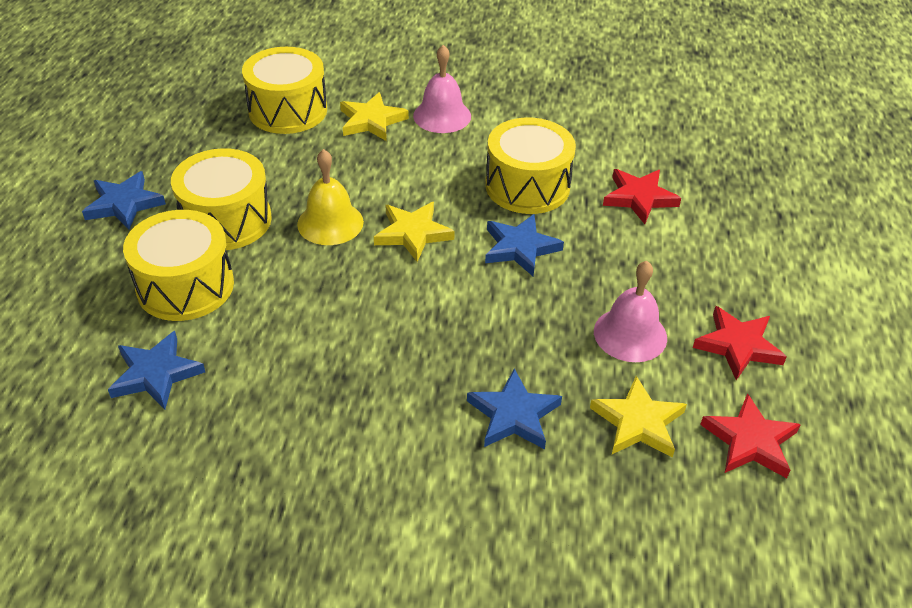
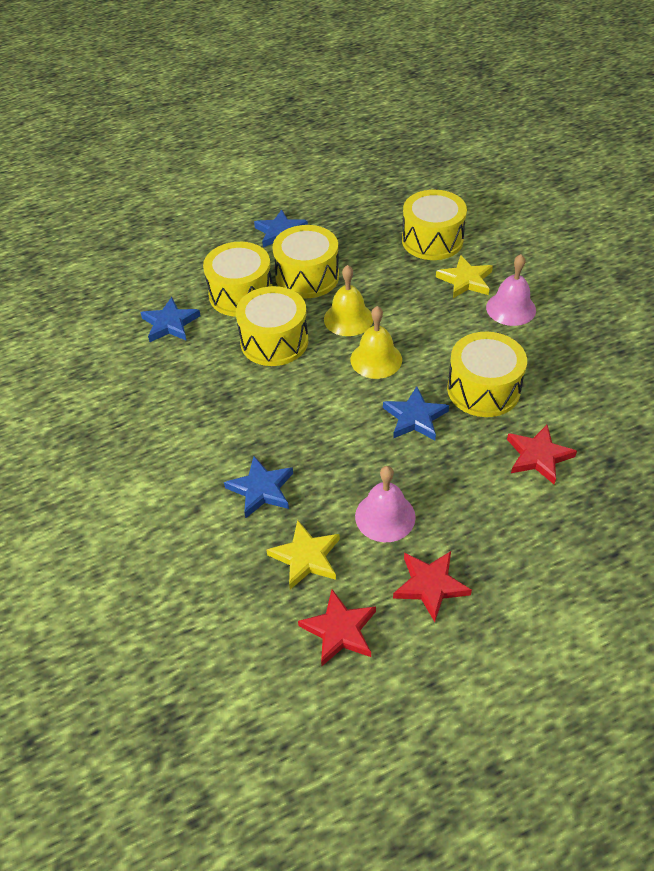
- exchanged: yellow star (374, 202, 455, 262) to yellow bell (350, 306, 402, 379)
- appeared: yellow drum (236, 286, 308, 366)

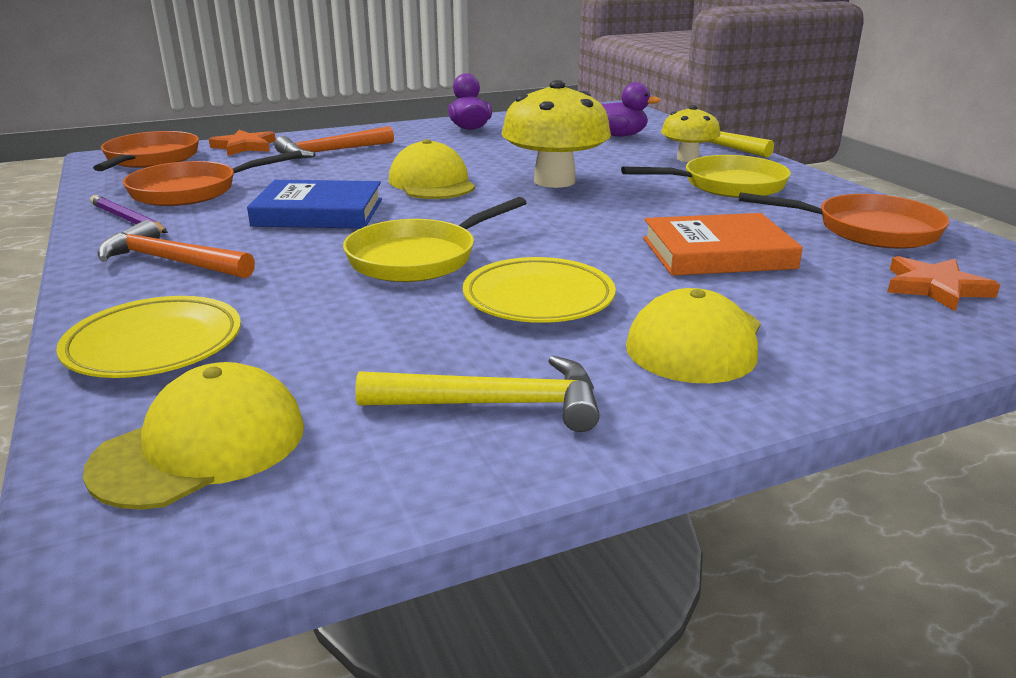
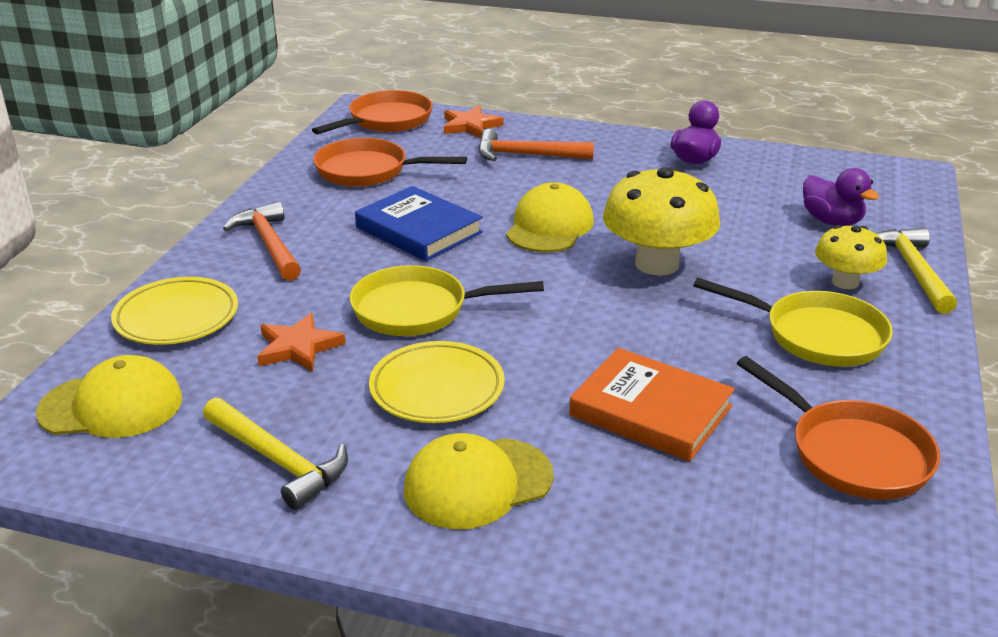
- missing: purple pencil (90, 195, 168, 233)
- relocated: orange star (887, 256, 1000, 312) to (257, 313, 346, 372)

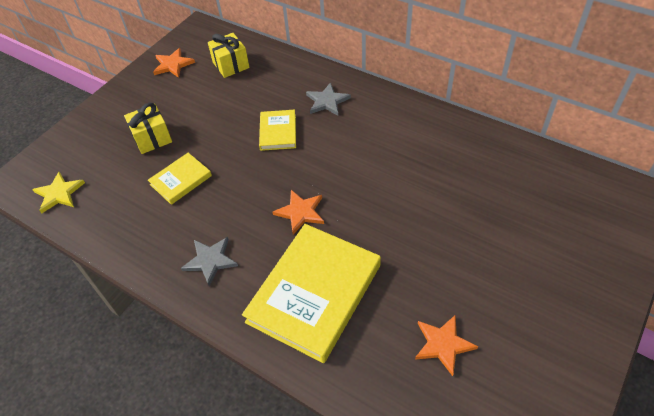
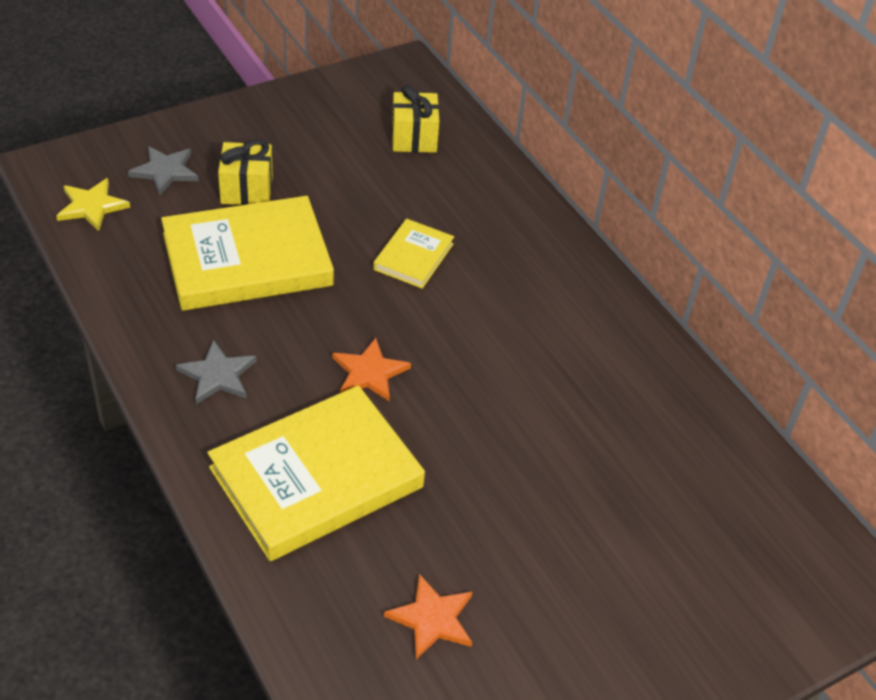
- size: yellow book (148, 153, 212, 205) = (161, 196, 334, 311) x2.03
- missing: orange star (153, 48, 195, 78)
- relocated: grey star (306, 82, 351, 116) to (128, 146, 199, 196)

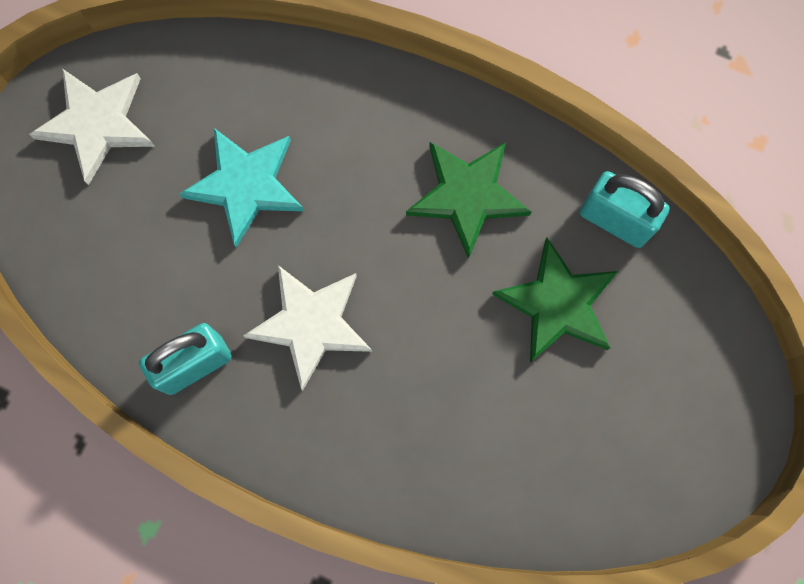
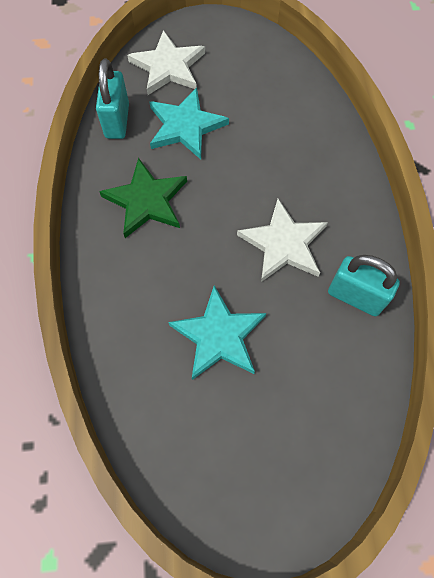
- relocated: white star (29, 69, 155, 185) to (127, 30, 205, 95)
- colour: green star (492, 238, 618, 363) to turquoise star (150, 88, 229, 159)

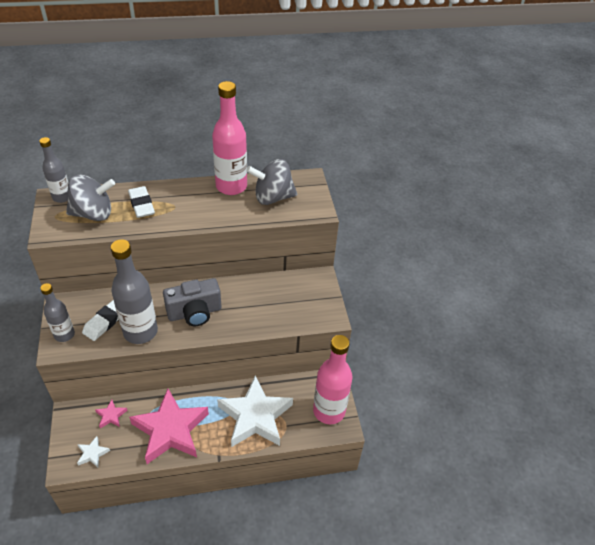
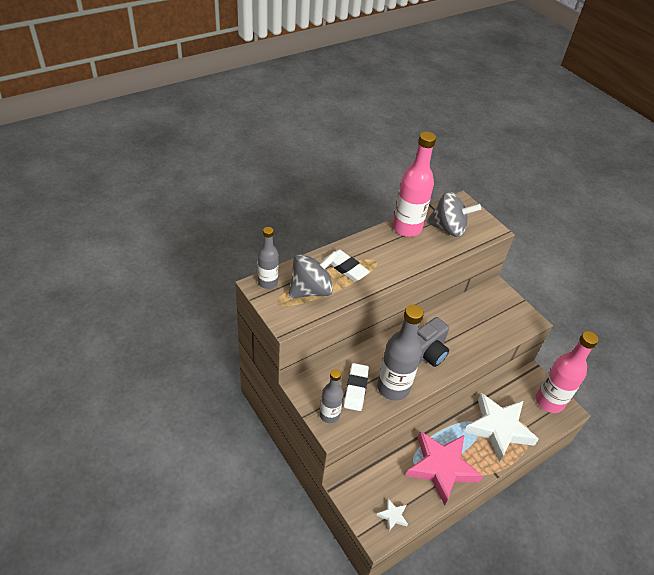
- missing: pink star (95, 400, 128, 428)
- spun: grey spinning top (246, 159, 297, 205) = (426, 191, 481, 237) 135 degrees counterclockwise

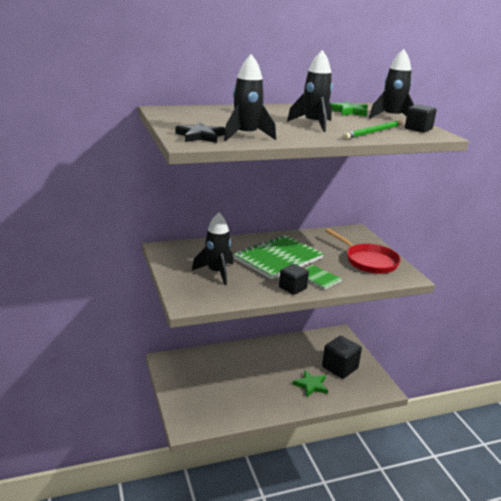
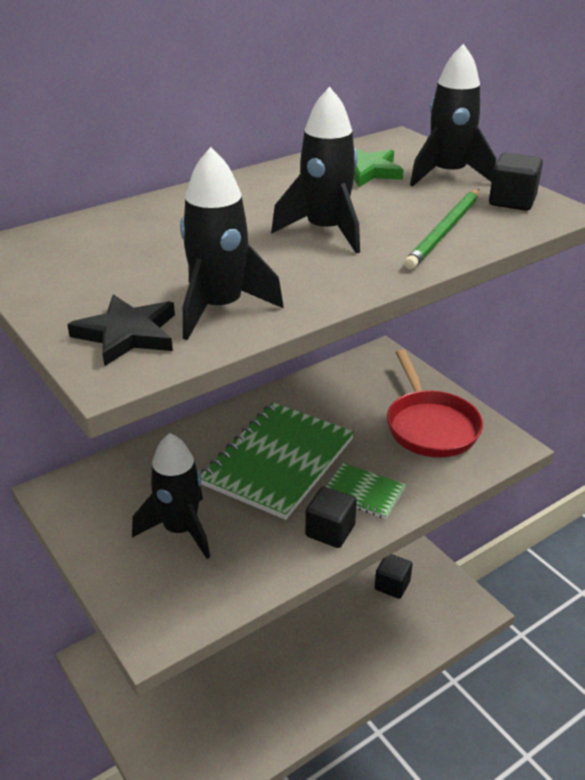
- missing: green star (292, 370, 328, 397)
- size: black cube (322, 336, 362, 379) = (375, 554, 412, 599) x0.62
- spun: red pan (325, 228, 401, 274) = (387, 349, 483, 457) 45 degrees clockwise

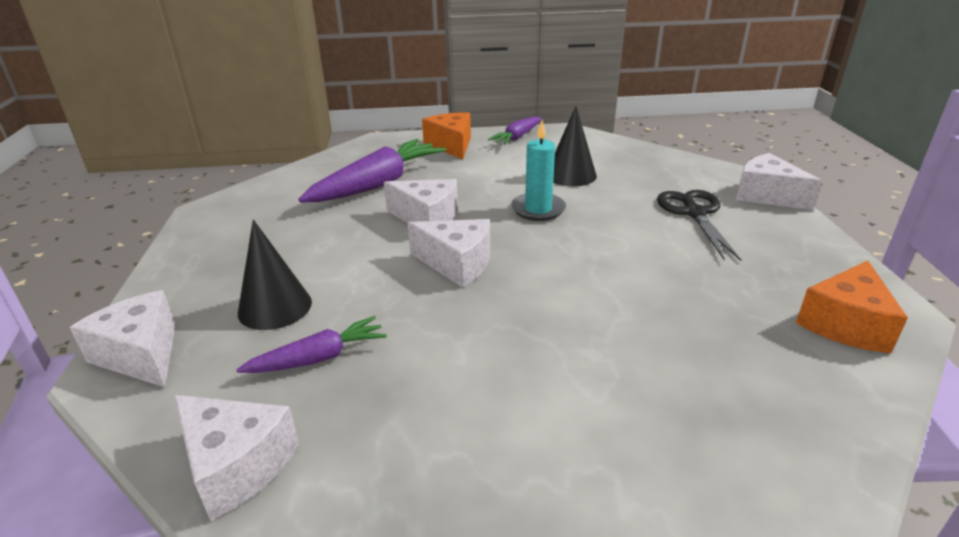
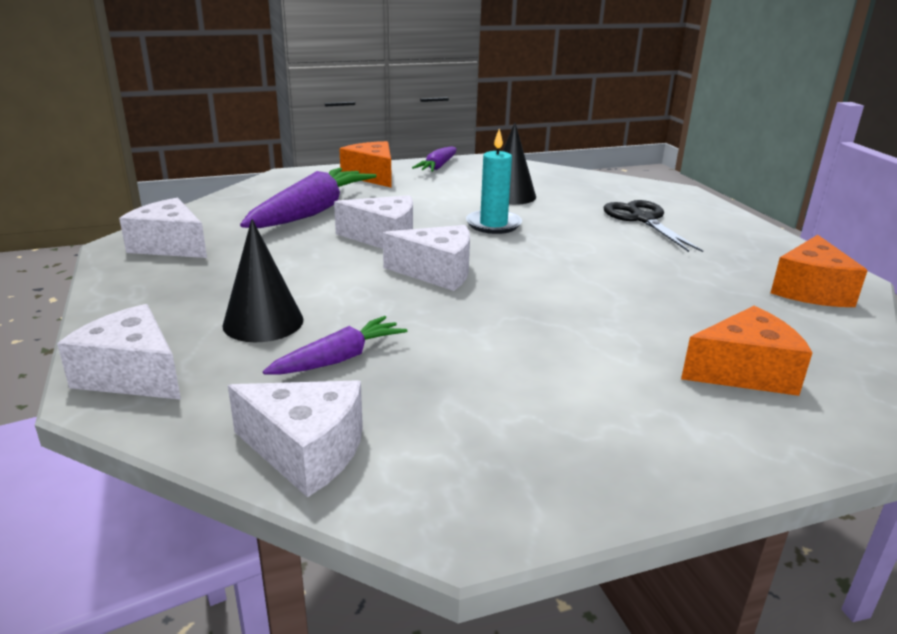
- relocated: white cheese (736, 153, 822, 210) to (119, 198, 207, 258)
- appeared: orange cheese (681, 306, 813, 396)

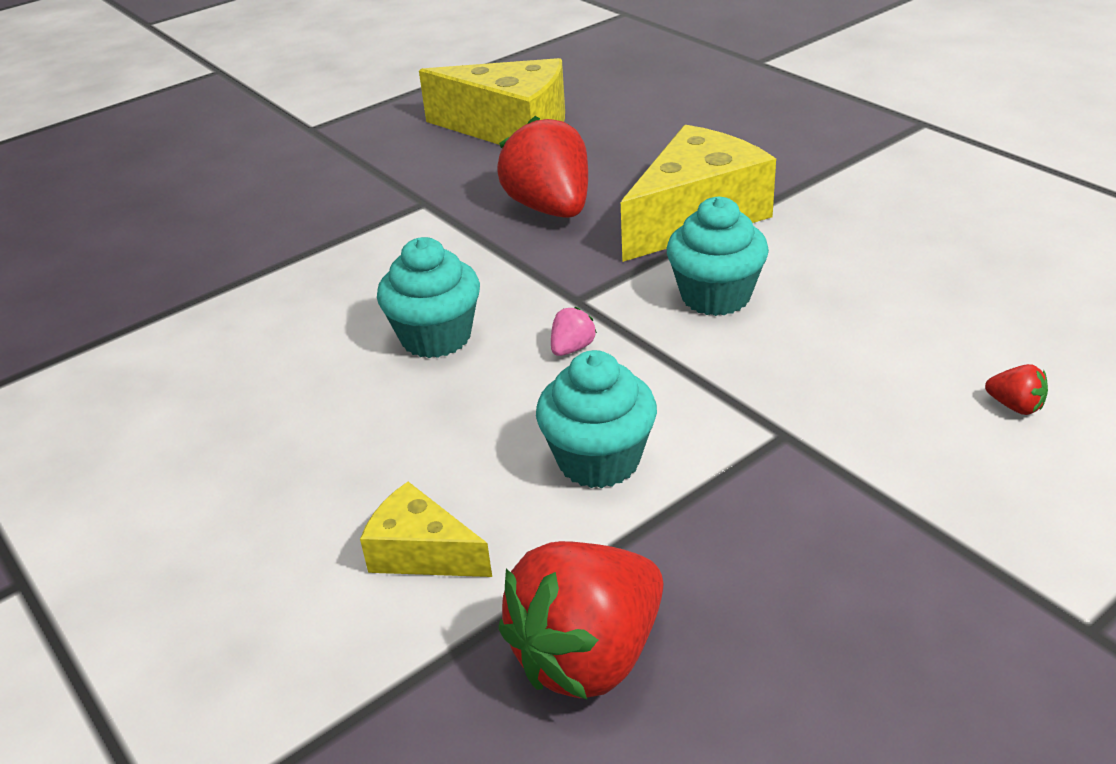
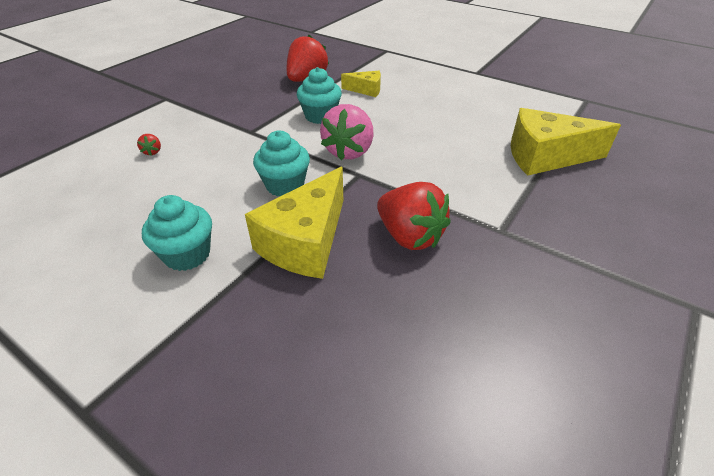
- relocated: turquoise cupcake (377, 237, 480, 358) to (142, 195, 212, 271)
- relocated: yellow cheese (419, 58, 565, 145) to (511, 108, 621, 175)
- size: pink strawberry (551, 307, 597, 356) = (320, 104, 374, 160) x2.46
- spun: red strawberry (985, 364, 1048, 415) = (137, 134, 161, 155) 120 degrees counterclockwise

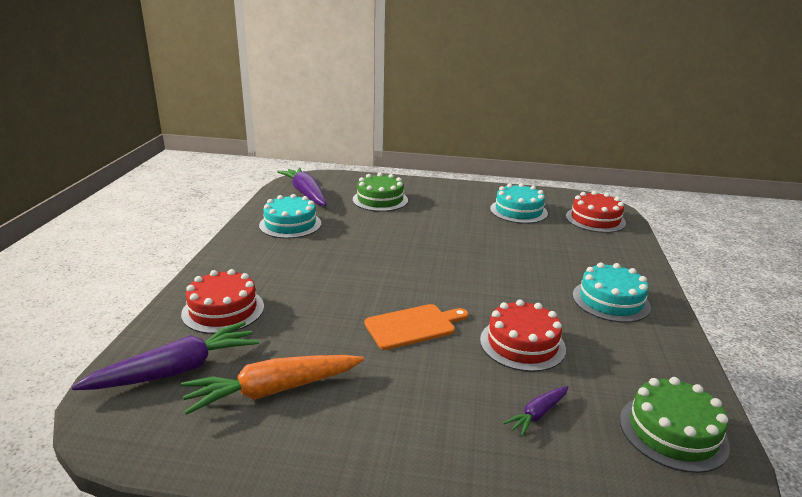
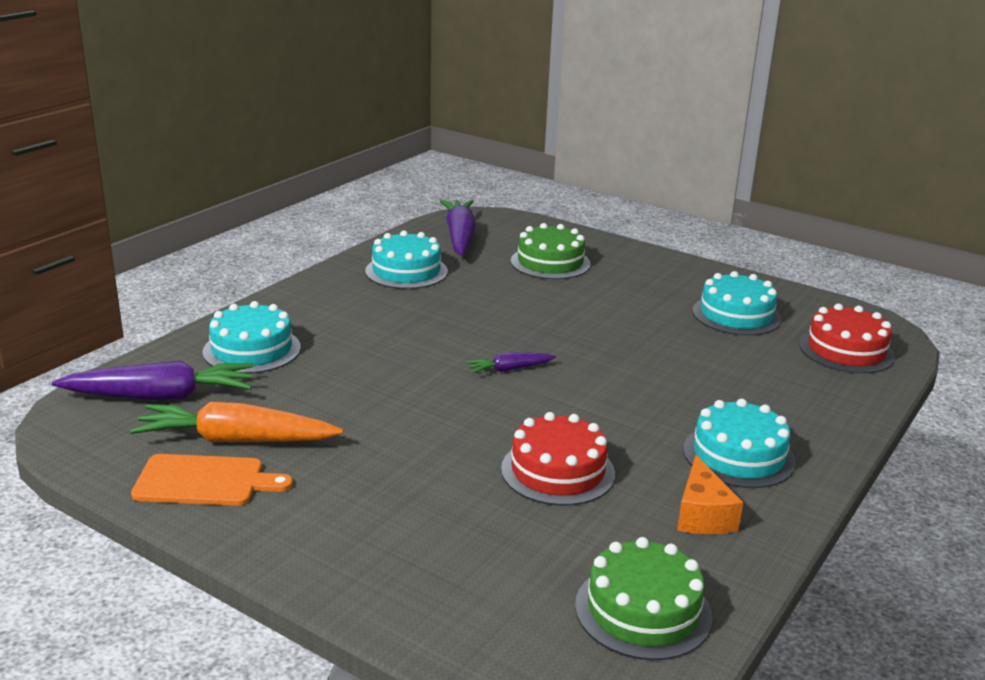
- colour: red cake (181, 269, 264, 334) to turquoise cake (202, 301, 301, 374)
- relocated: orange cutting board (365, 304, 468, 350) to (131, 454, 293, 506)
- relocated: purple carrot (503, 386, 569, 437) to (466, 352, 556, 373)
- appeared: orange cheese (677, 455, 743, 534)

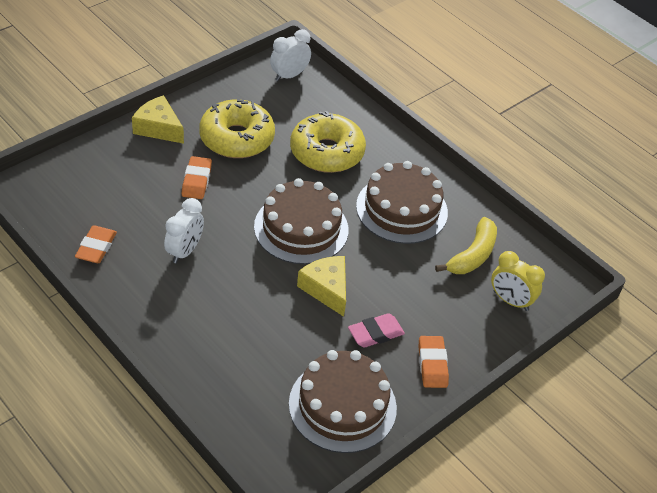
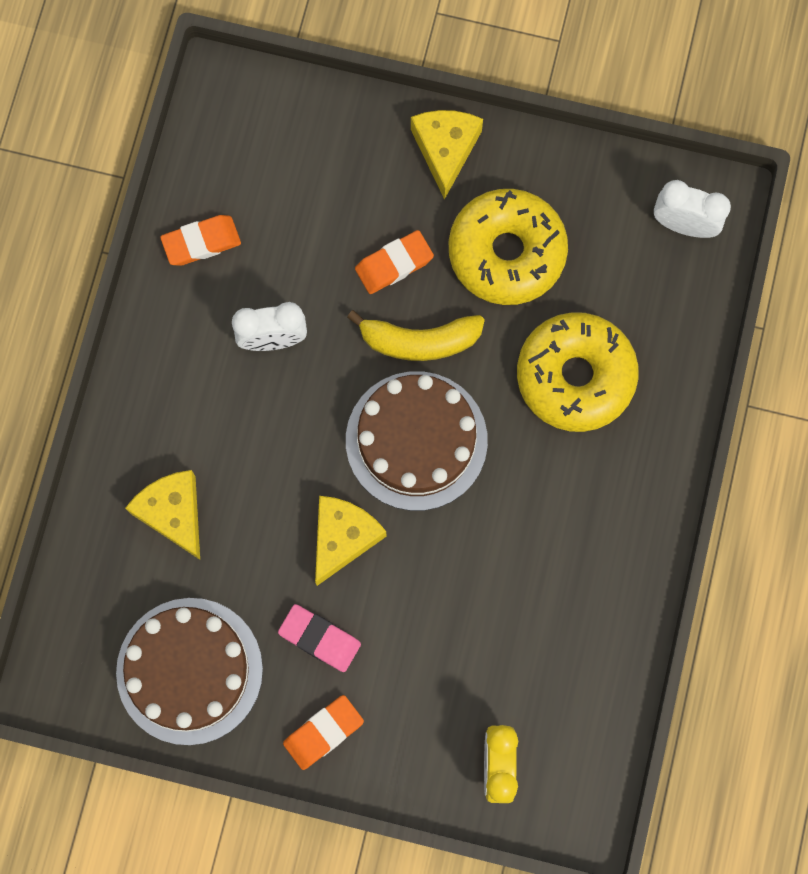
- missing: brown cake (356, 161, 448, 244)
- relocated: yellow banana (435, 217, 497, 274) to (347, 310, 485, 361)
- appeared: yellow cheese (125, 470, 200, 560)

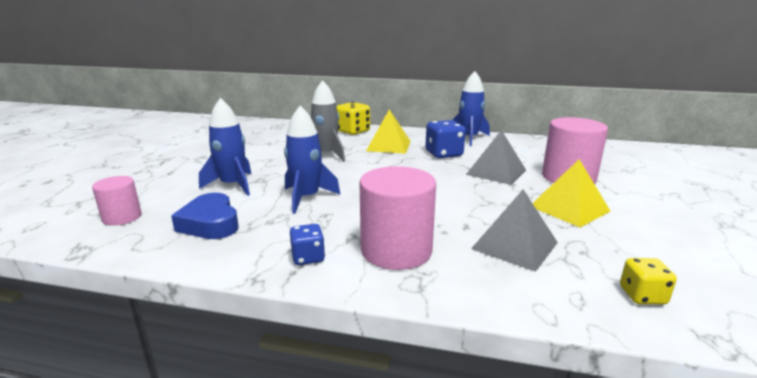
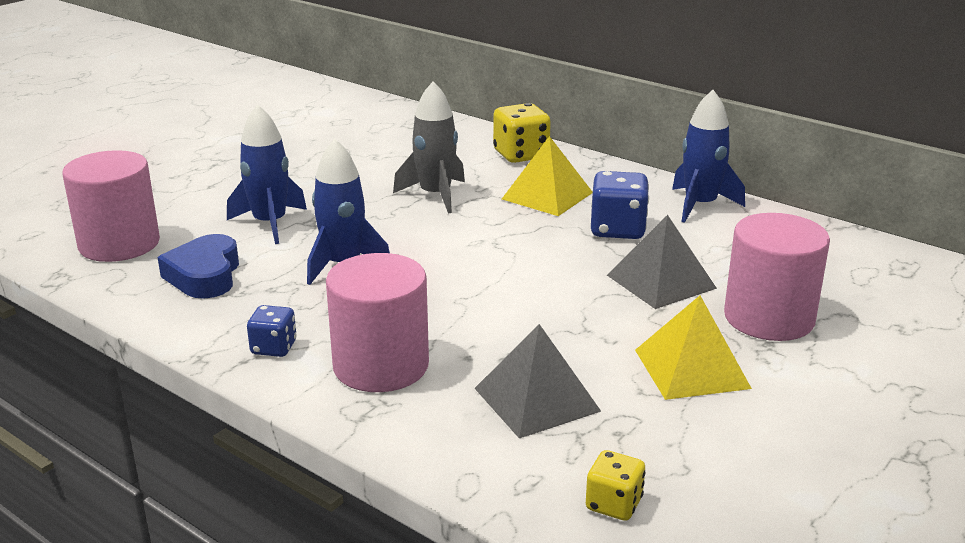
- size: pink cylinder (92, 176, 142, 226) = (62, 150, 160, 262) x1.76

